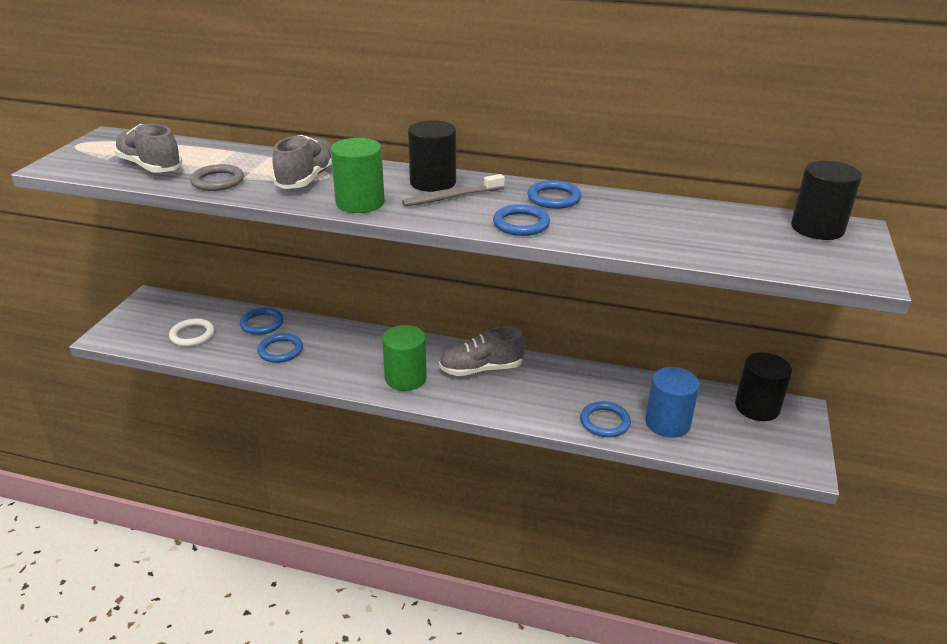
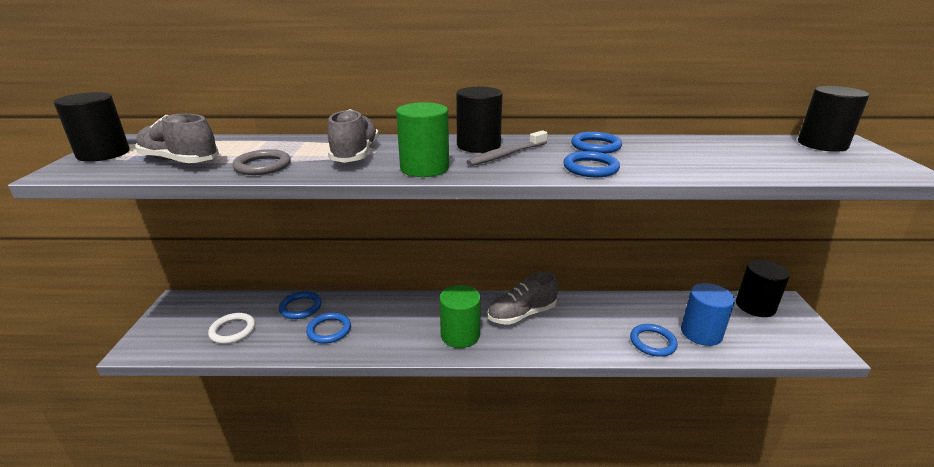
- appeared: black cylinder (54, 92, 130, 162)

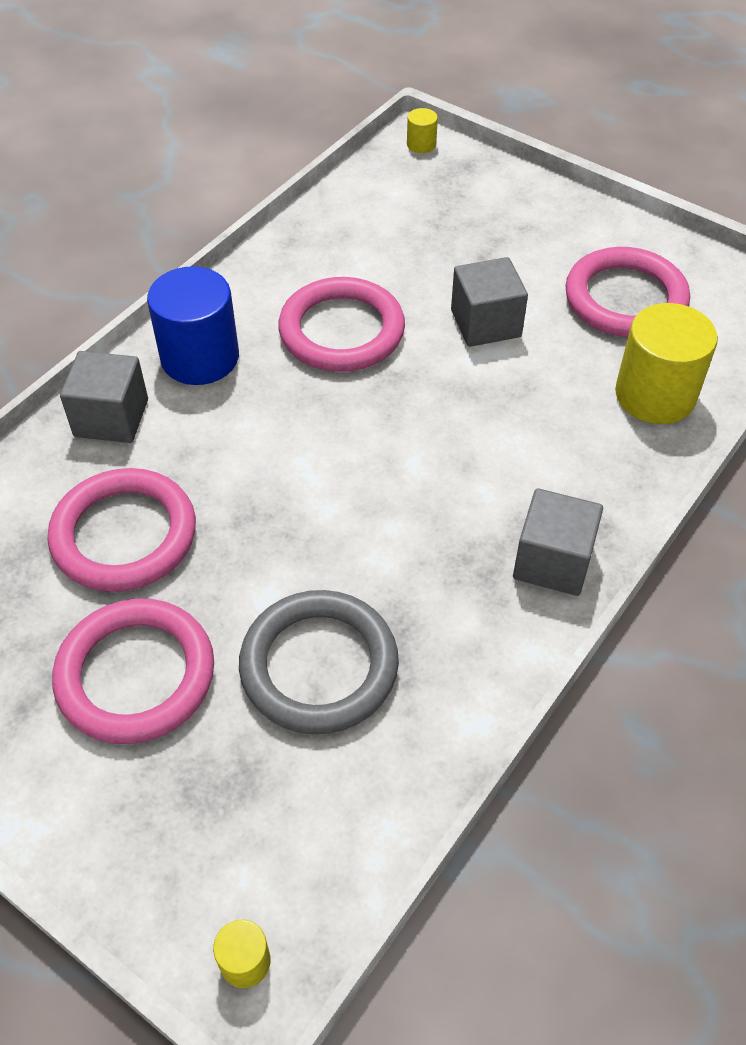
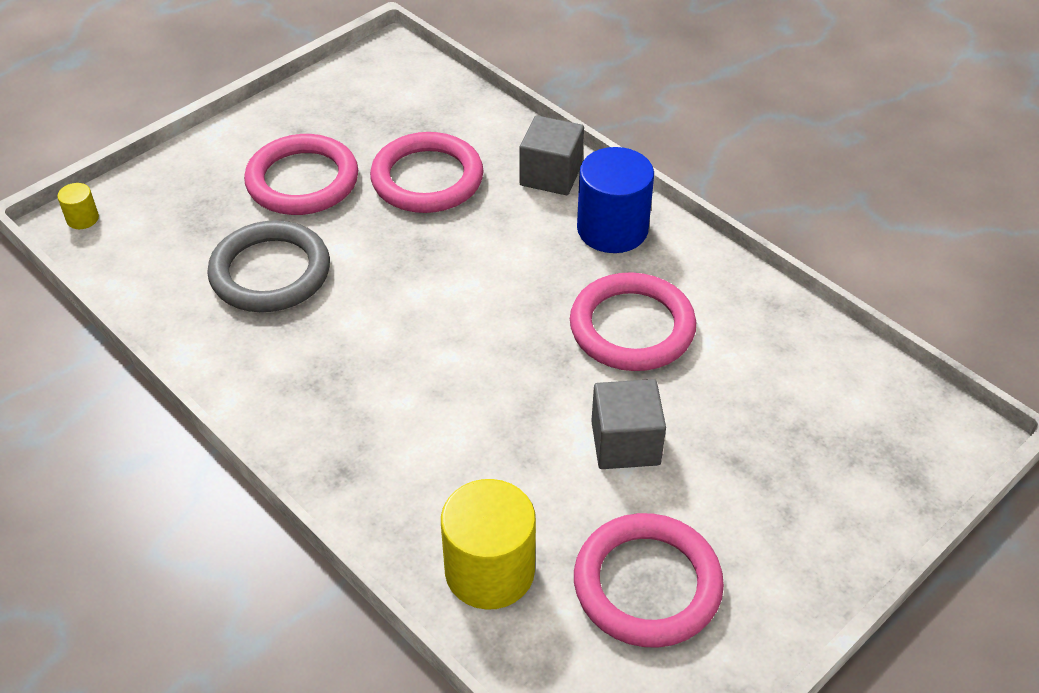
- missing: yellow cylinder (407, 108, 438, 153)
- missing: grey cube (513, 488, 603, 596)

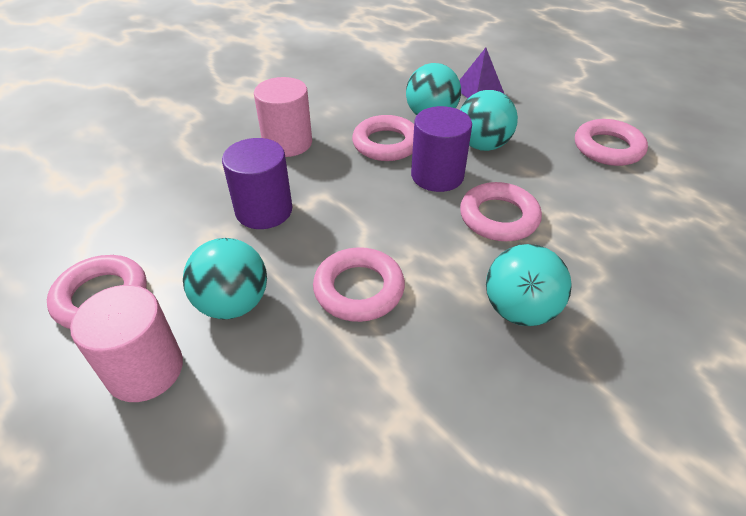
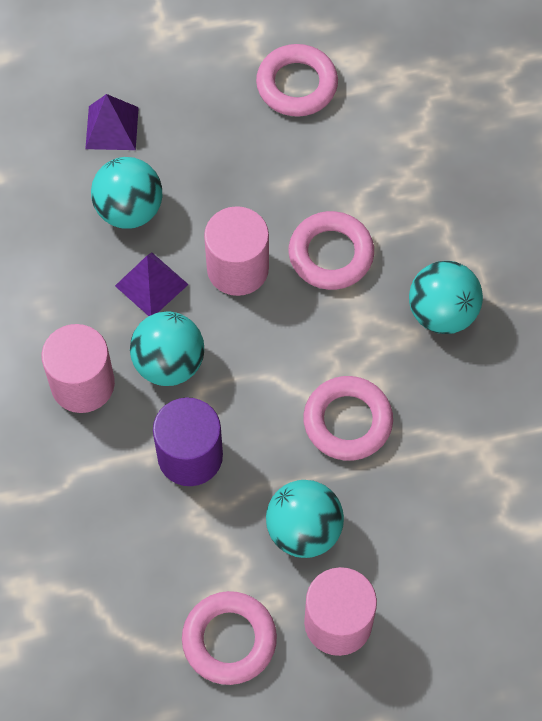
- exchanged: pink ring (352, 115, 414, 161) to purple pyramid (115, 253, 189, 316)
- colour: purple cylinder (411, 106, 472, 192) to pink cylinder (204, 206, 269, 296)
- relocated: turquoise ball (460, 90, 518, 151) to (130, 312, 204, 386)

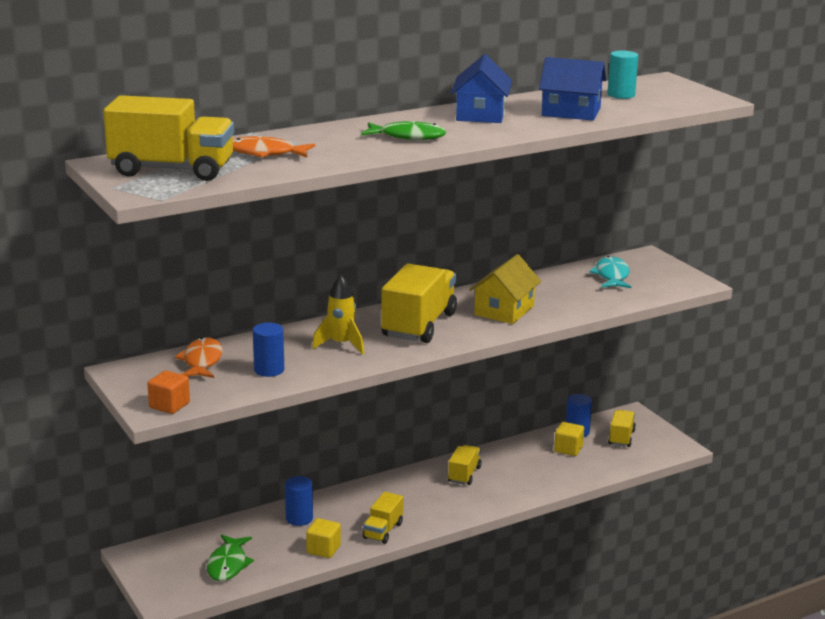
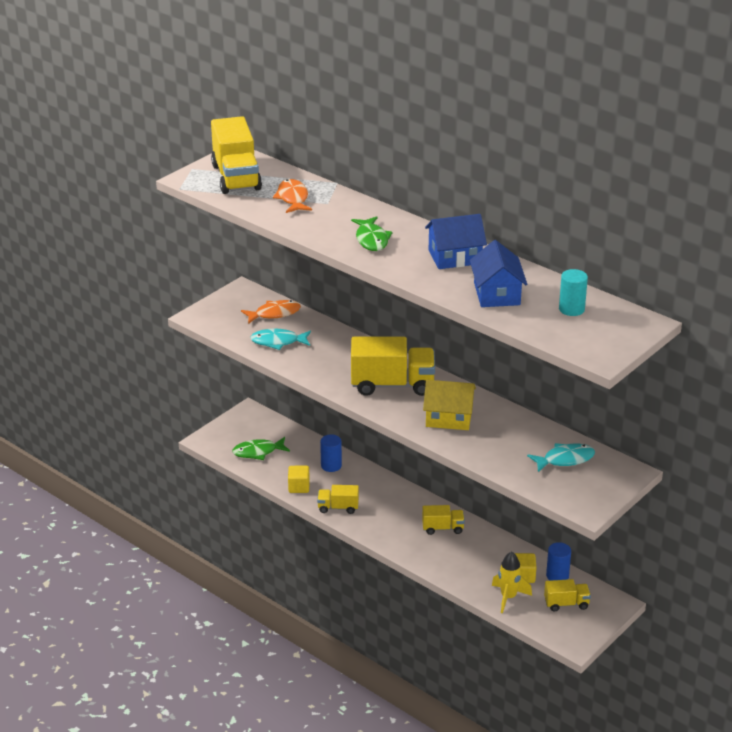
- missing: orange cube (147, 371, 190, 414)
- exchanged: blue cylinder (253, 323, 284, 377) to turquoise fish (250, 328, 311, 350)
- relocated: yellow rocket (312, 275, 364, 355) to (492, 551, 532, 613)

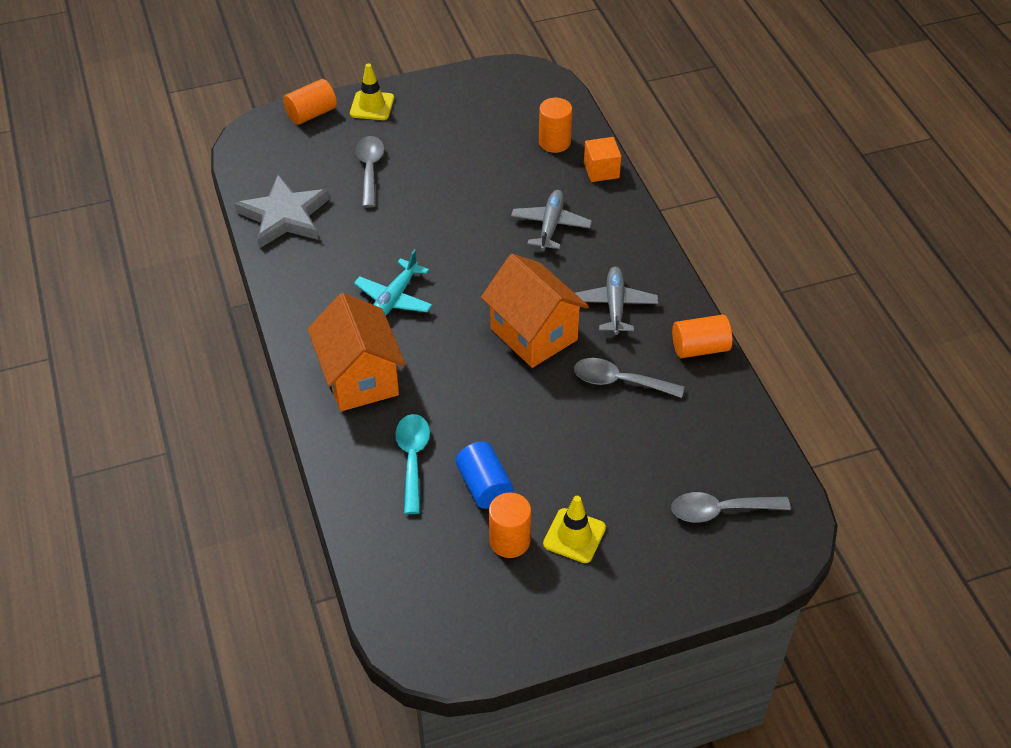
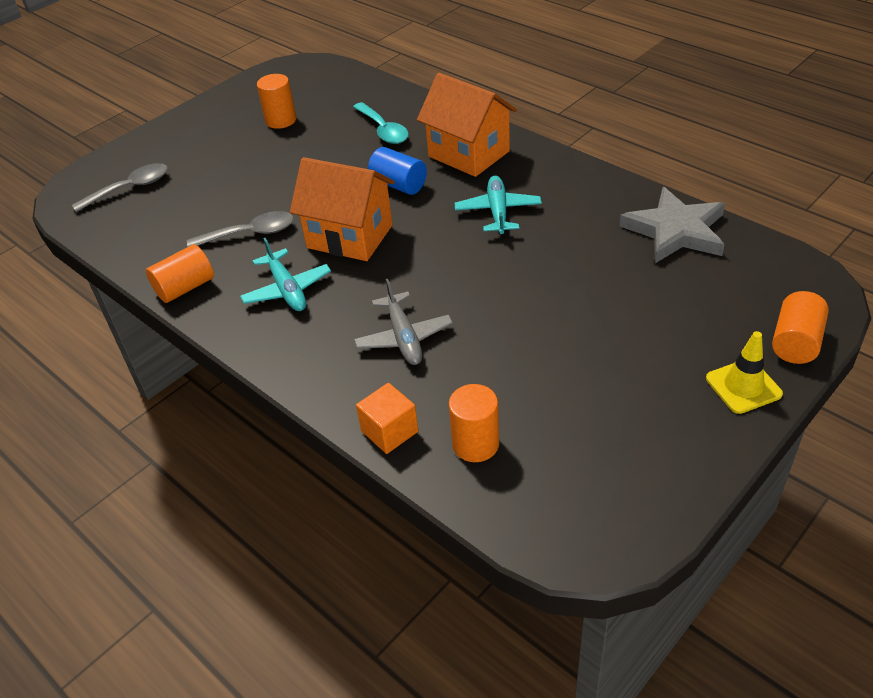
- missing: grey spoon (355, 136, 384, 208)
- relocated: blue cylinder (456, 442, 513, 509) to (368, 147, 427, 195)
- missing: yellow traffic cone (543, 496, 606, 563)
- colour: grey plane (575, 267, 658, 335) to turquoise plane (240, 238, 331, 311)

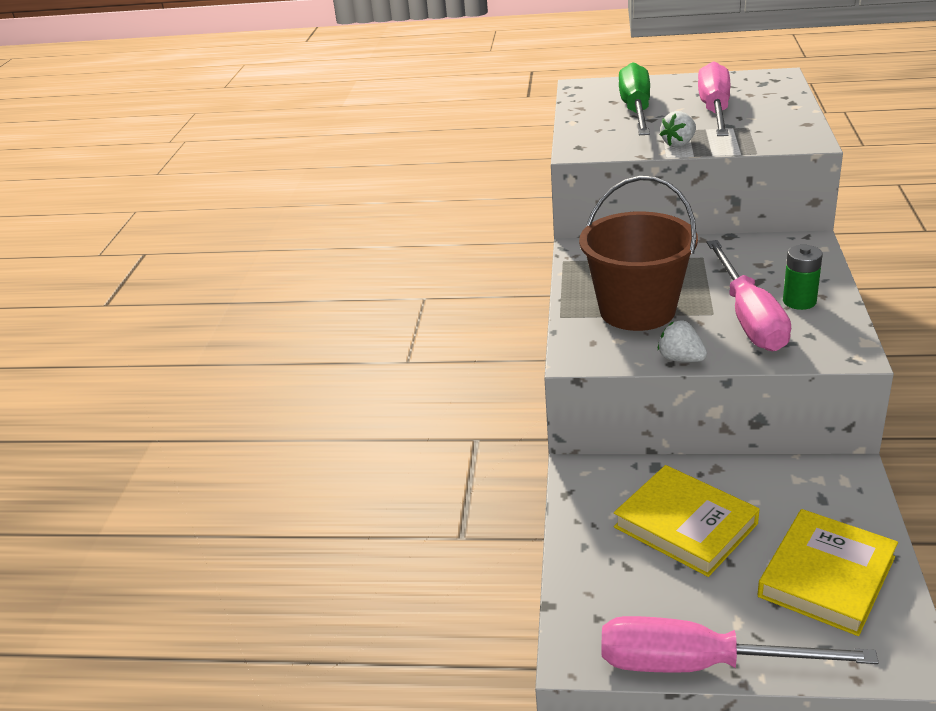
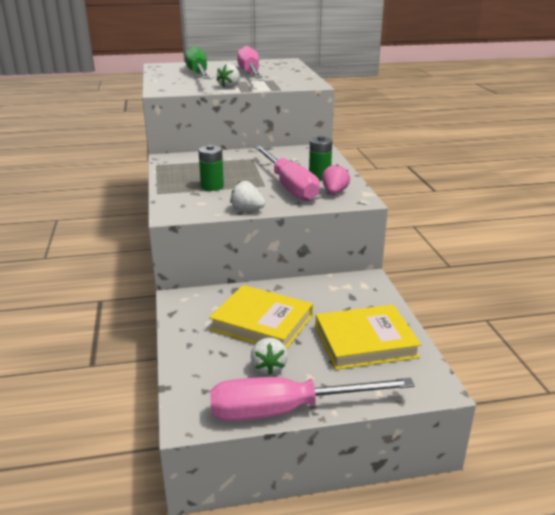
- exchanged: brown bucket (579, 176, 698, 331) to green battery (199, 145, 224, 191)
- spun: yellow book (758, 509, 898, 636) = (315, 305, 421, 370) 60 degrees clockwise
- appeared: white strawberry (251, 338, 288, 375)
- appeared: pink strawberry (322, 164, 350, 194)

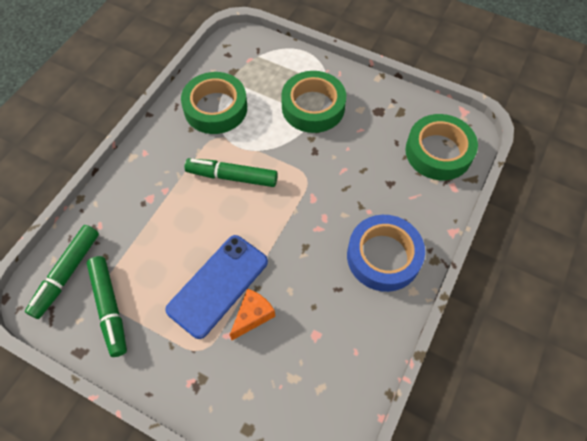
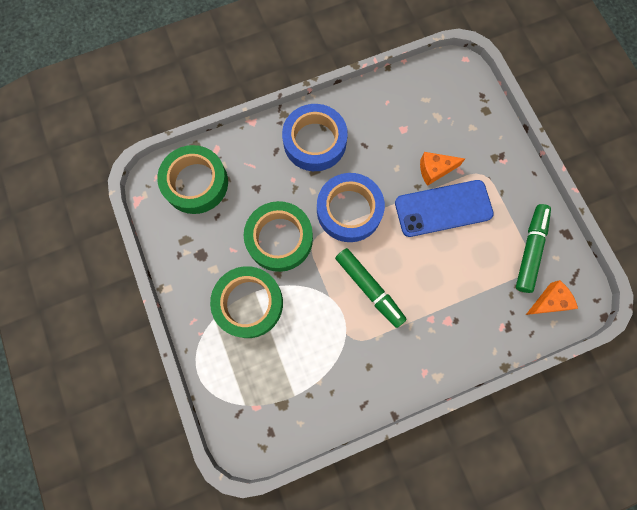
- exchanged: green marker (25, 225, 99, 319) to orange cheese (526, 280, 578, 315)
- relocated: green tape (181, 72, 247, 134) to (244, 201, 313, 272)
- appeared: blue tape (317, 173, 385, 242)

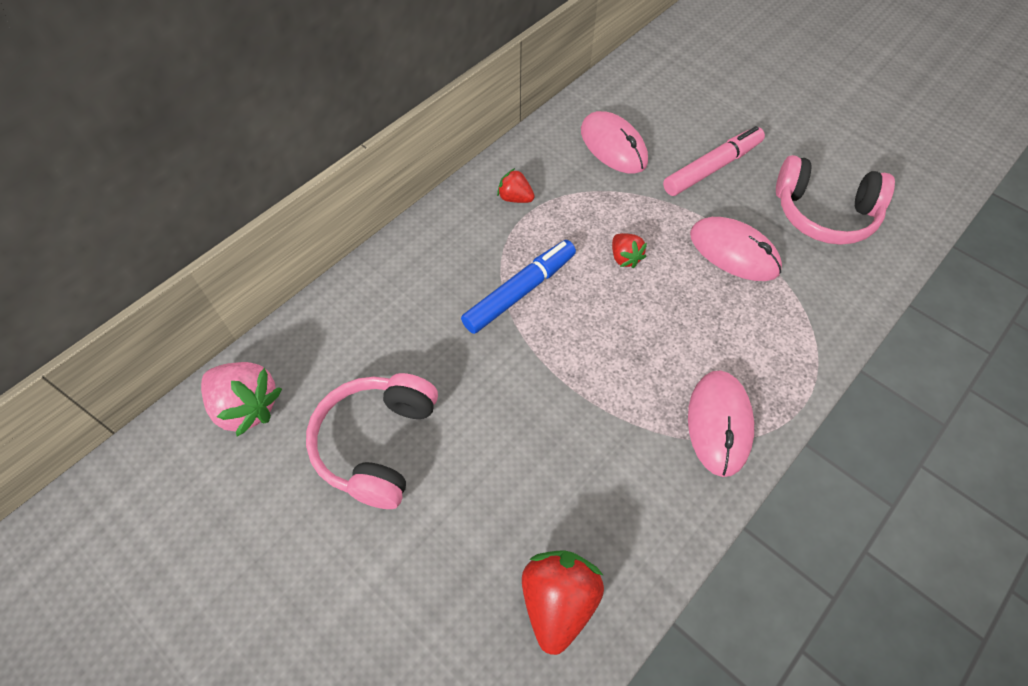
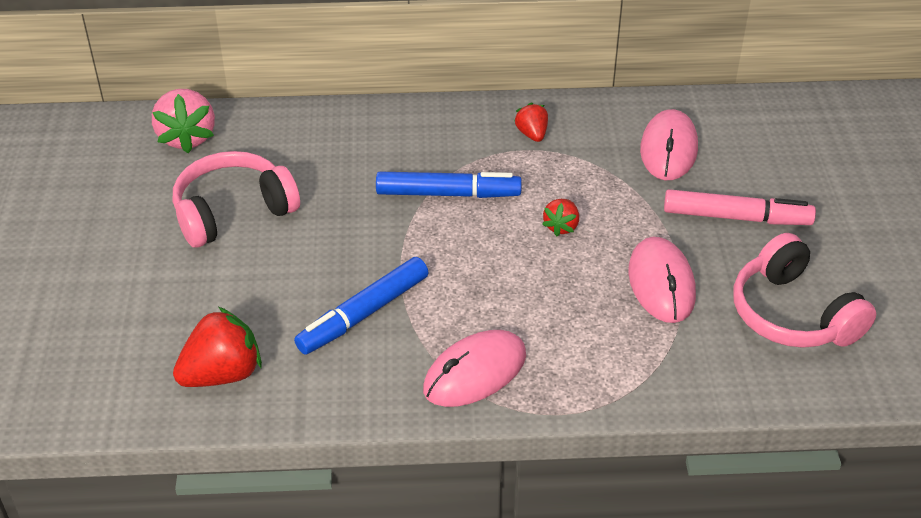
- appeared: blue marker (294, 257, 429, 355)

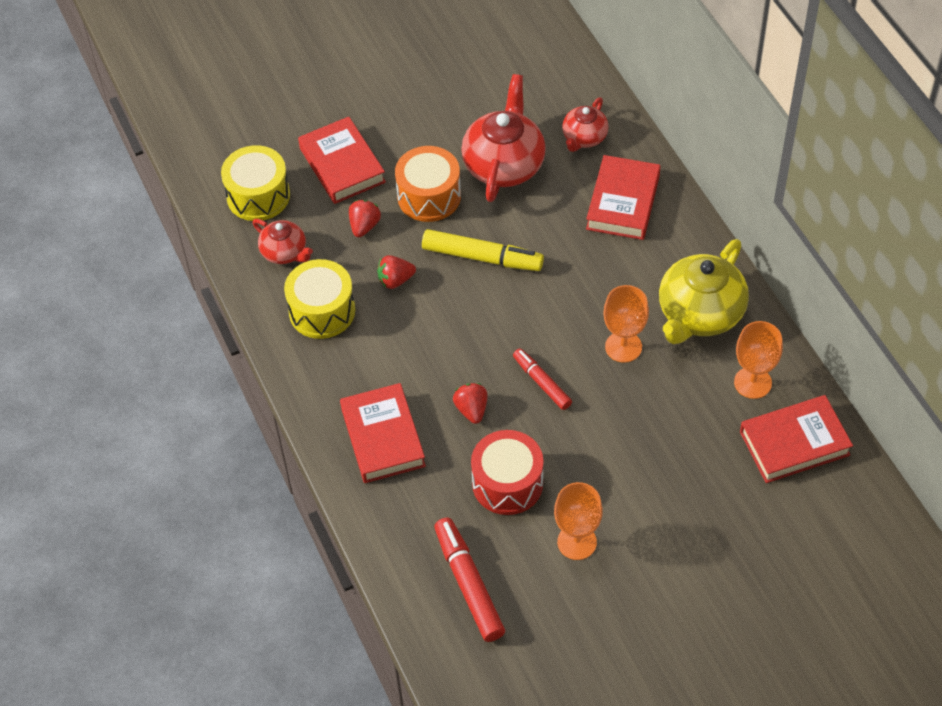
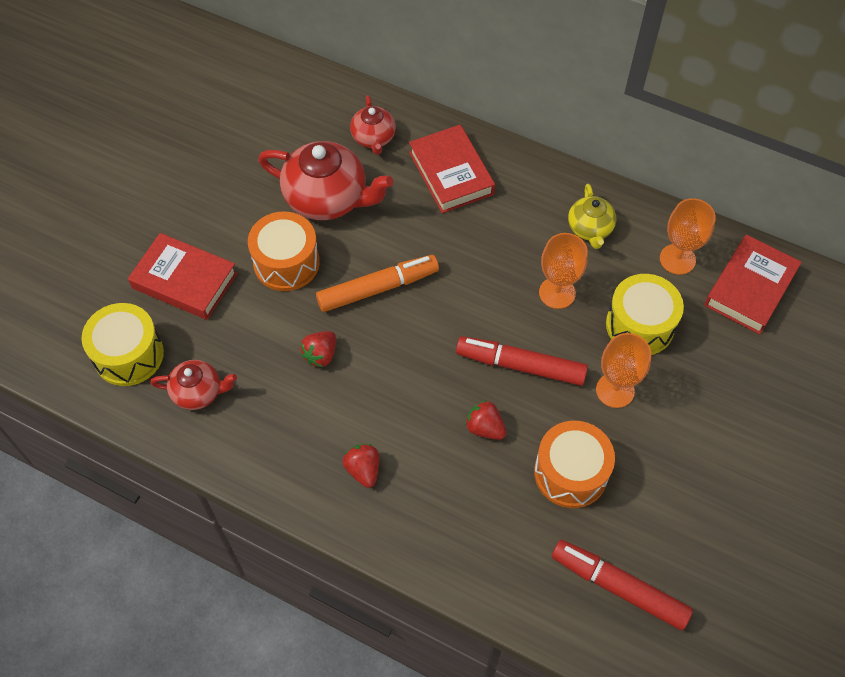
- relocated: yellow drum (284, 259, 355, 339) to (606, 274, 684, 355)
- missing: red book (340, 383, 426, 483)
- relocated: red strawberry (349, 200, 381, 237) to (343, 444, 379, 488)
- colour: yellow marker (422, 229, 544, 271) to orange marker (316, 255, 439, 312)
- spun: red teapot (461, 74, 546, 202) = (258, 141, 393, 220) 135 degrees clockwise
- colour: red drum (471, 430, 543, 515) to orange drum (534, 421, 615, 508)
- size: red marker (513, 348, 572, 410) = (456, 336, 588, 386) x1.59
- relocated: orange goblet (554, 482, 603, 560) to (596, 333, 651, 408)
- size: yellow teapot (659, 239, 749, 344) = (568, 184, 616, 249) x0.56

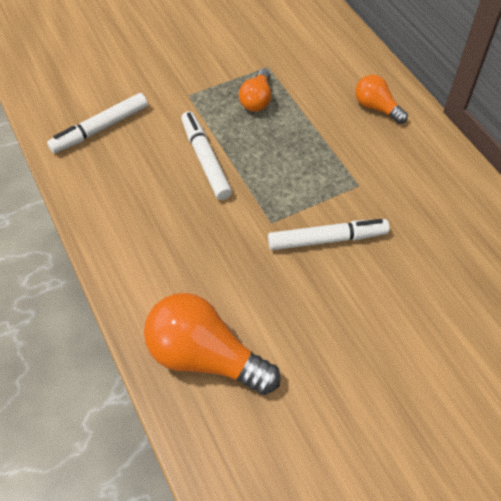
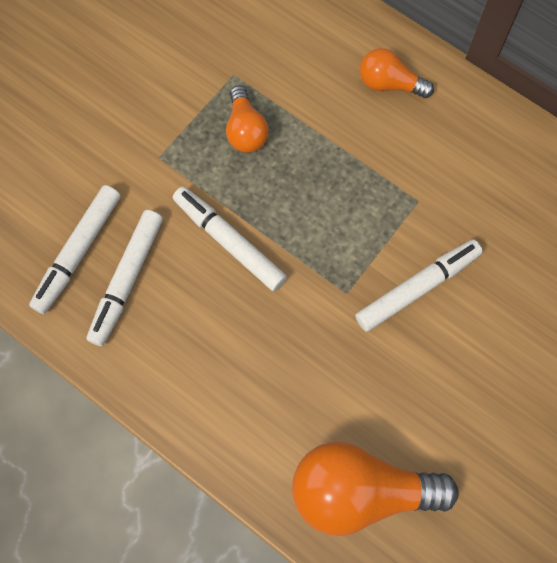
- appeared: white marker (86, 210, 163, 346)

